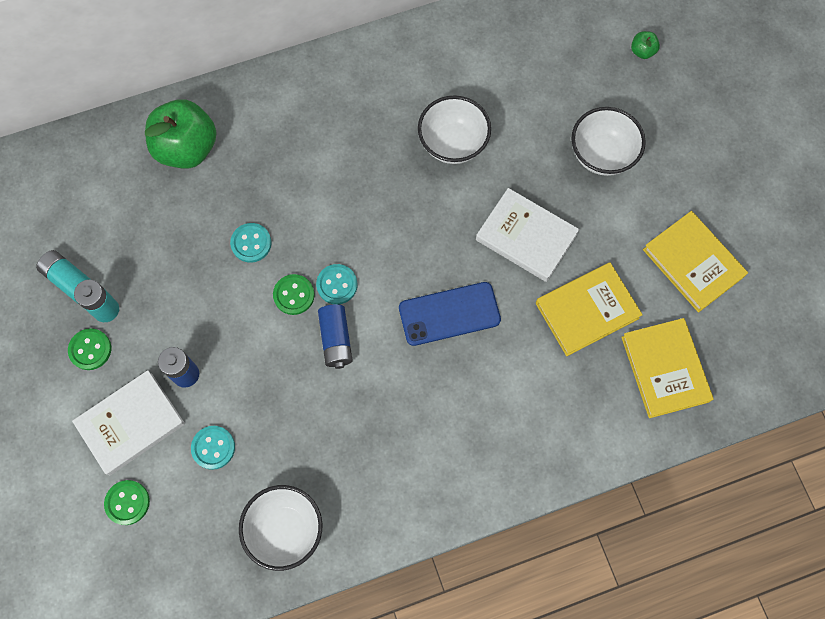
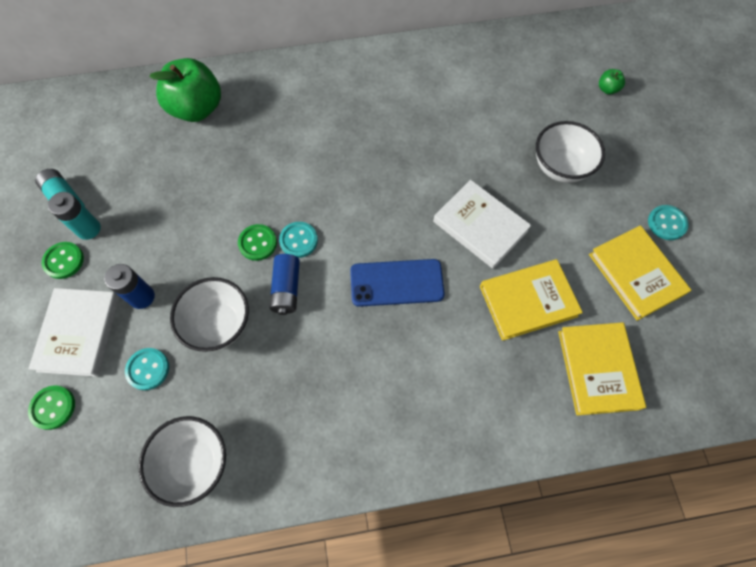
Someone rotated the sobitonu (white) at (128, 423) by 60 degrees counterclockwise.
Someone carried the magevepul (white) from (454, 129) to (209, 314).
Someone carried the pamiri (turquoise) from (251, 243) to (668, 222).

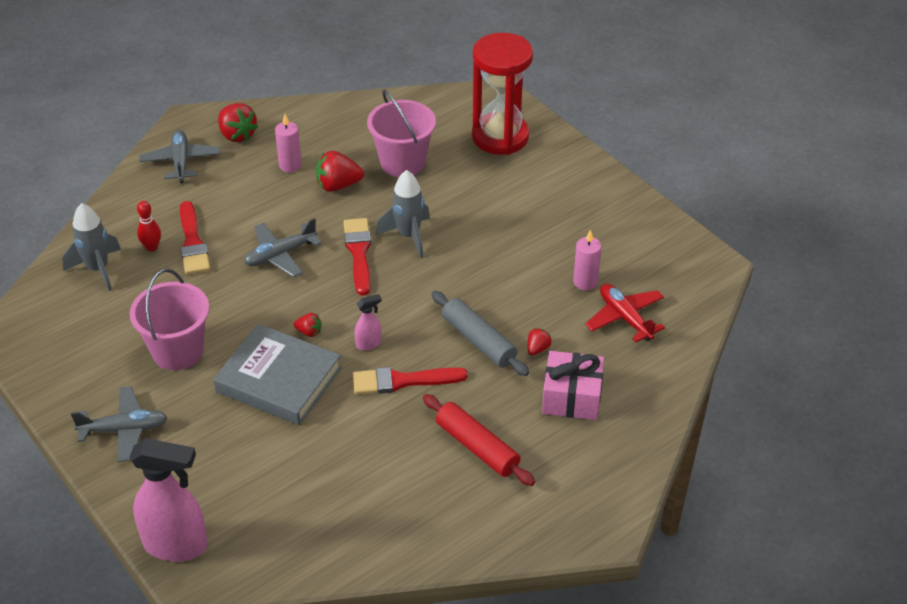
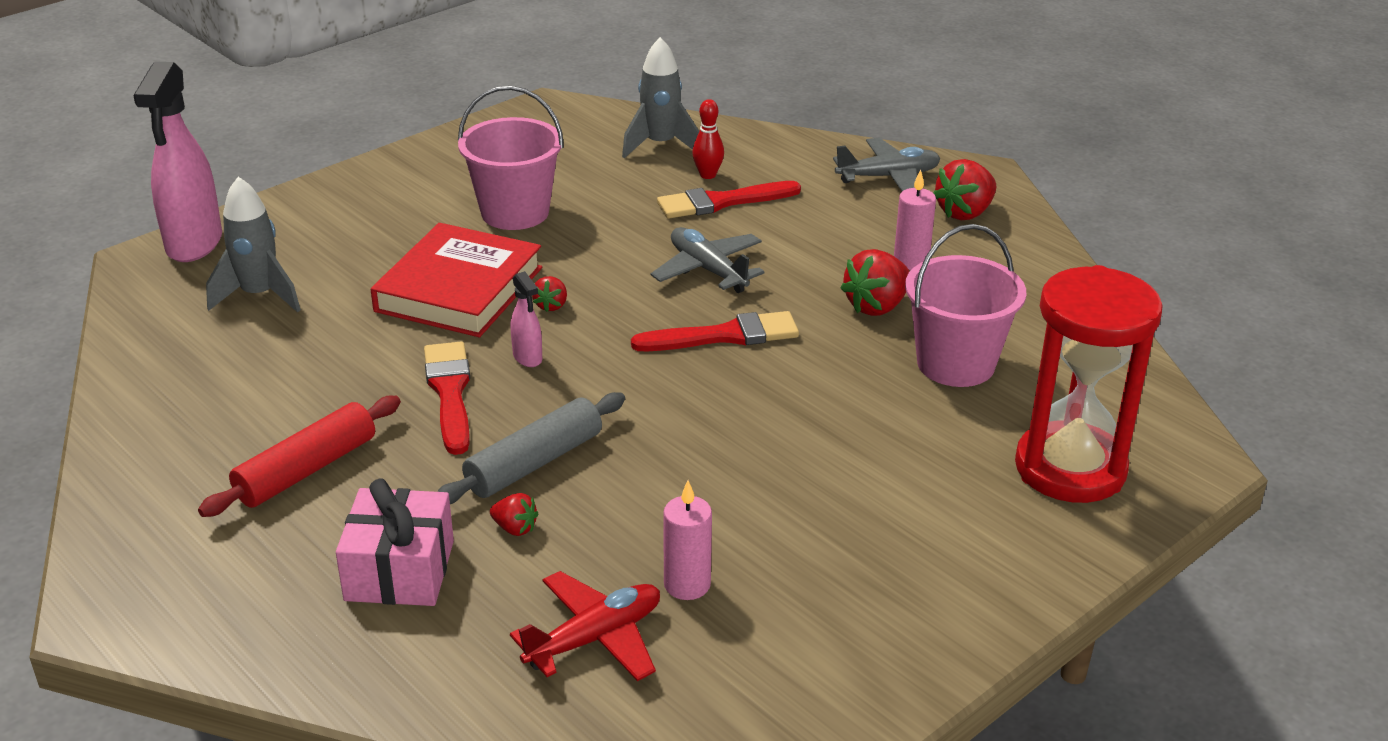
Someone carried the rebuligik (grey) from (402, 214) to (253, 244).
Someone repainted the sobitonu (grey) at (277, 374), which became the sobitonu (red) at (456, 280).
Someone rotated the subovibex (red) at (340, 171) by 120 degrees counterclockwise.
Someone took away the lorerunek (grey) at (119, 424).

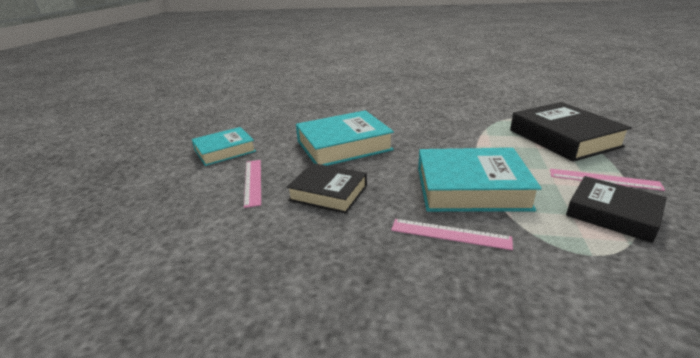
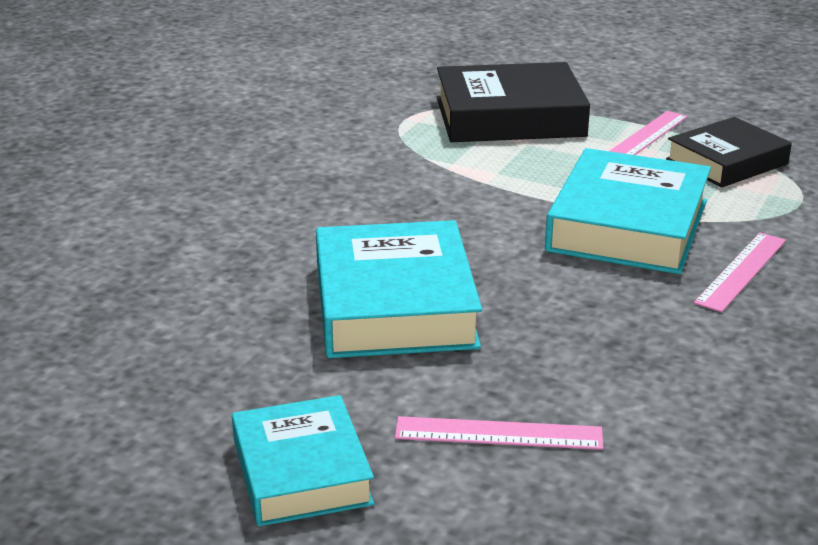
Someone took away the sobitonu (black) at (326, 188).

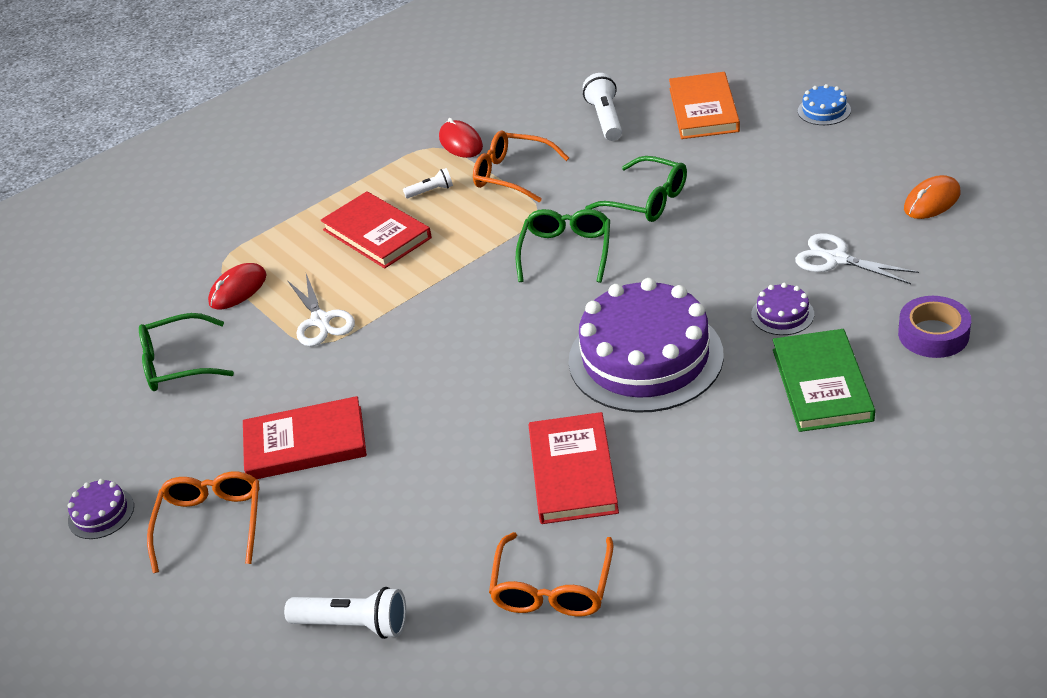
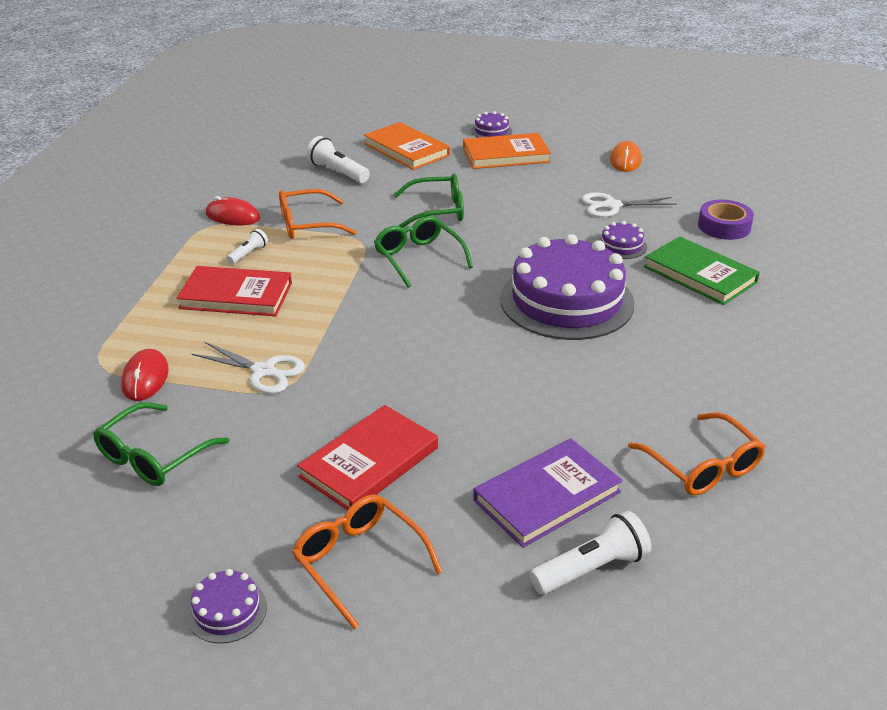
Someone put down the sobitonu (orange) at (507, 151).
Someone repainted the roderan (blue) at (824, 104), which became the roderan (purple) at (491, 124).
Someone put down the sobitonu (purple) at (548, 493).
Someone took away the sobitonu (red) at (574, 468).

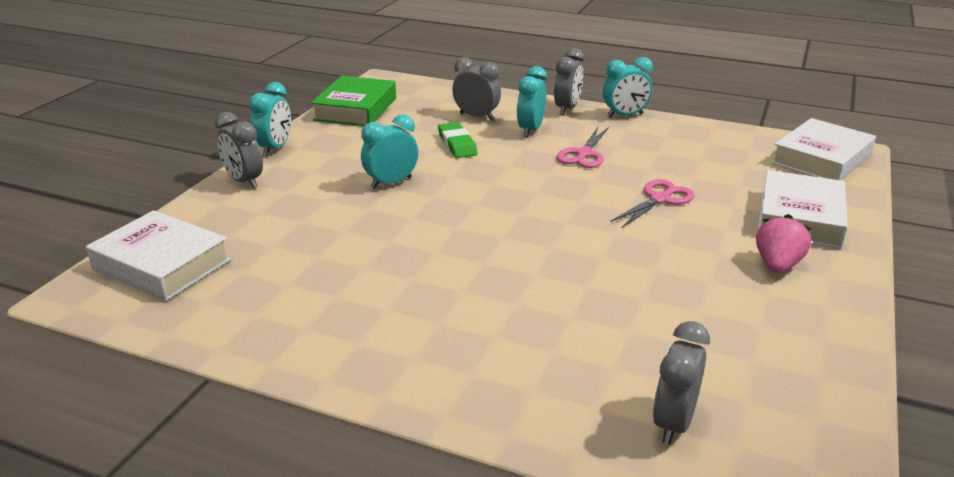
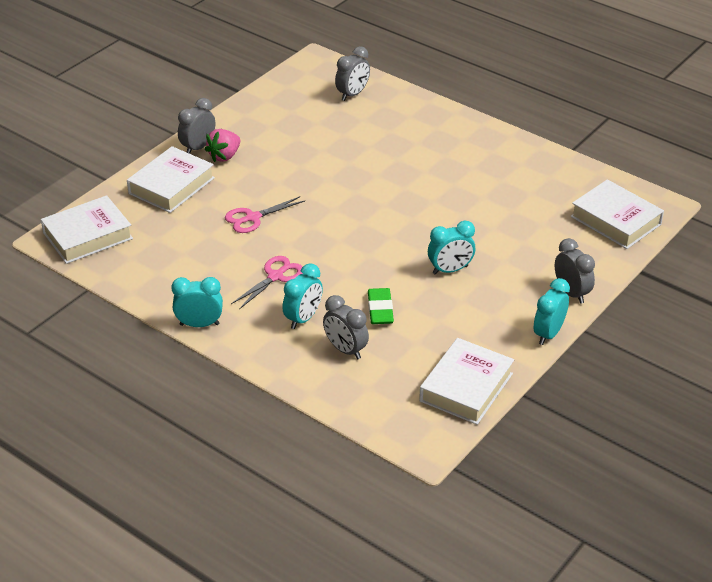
Someone carried the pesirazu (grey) from (569, 81) to (196, 126).
Someone repainted the sobitonu (green) at (353, 101), which became the sobitonu (white) at (466, 381).

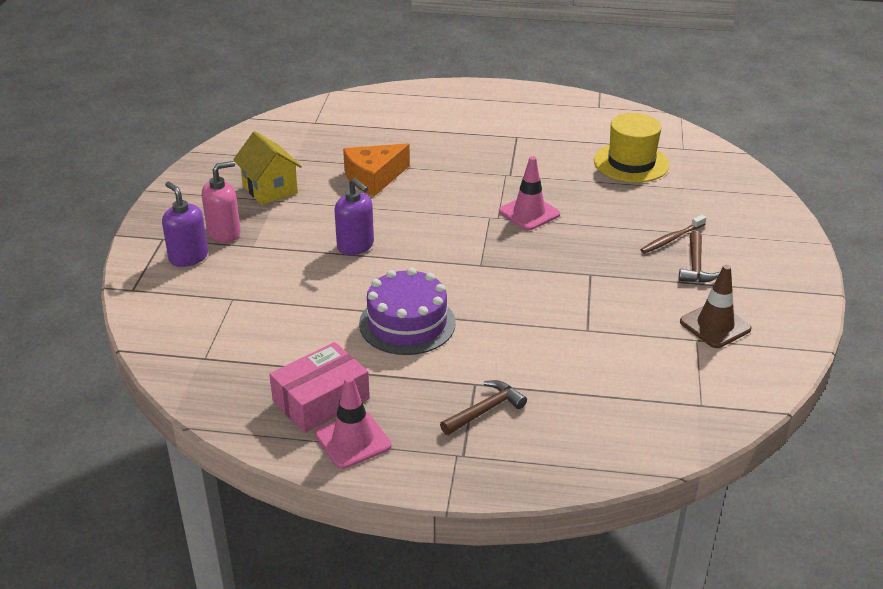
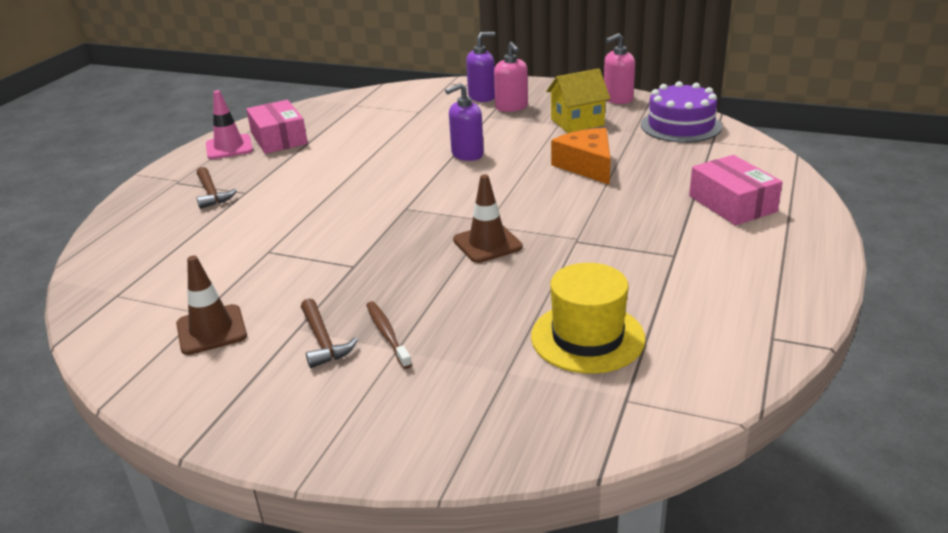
Someone rotated the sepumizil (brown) at (699, 257) by 135 degrees counterclockwise.
Someone repainted the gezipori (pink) at (529, 193), which became the gezipori (brown) at (488, 218).
Someone put down the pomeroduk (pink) at (619, 68).
Someone carried the roderan (purple) from (407, 311) to (681, 111).
Someone put down the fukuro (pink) at (736, 190).

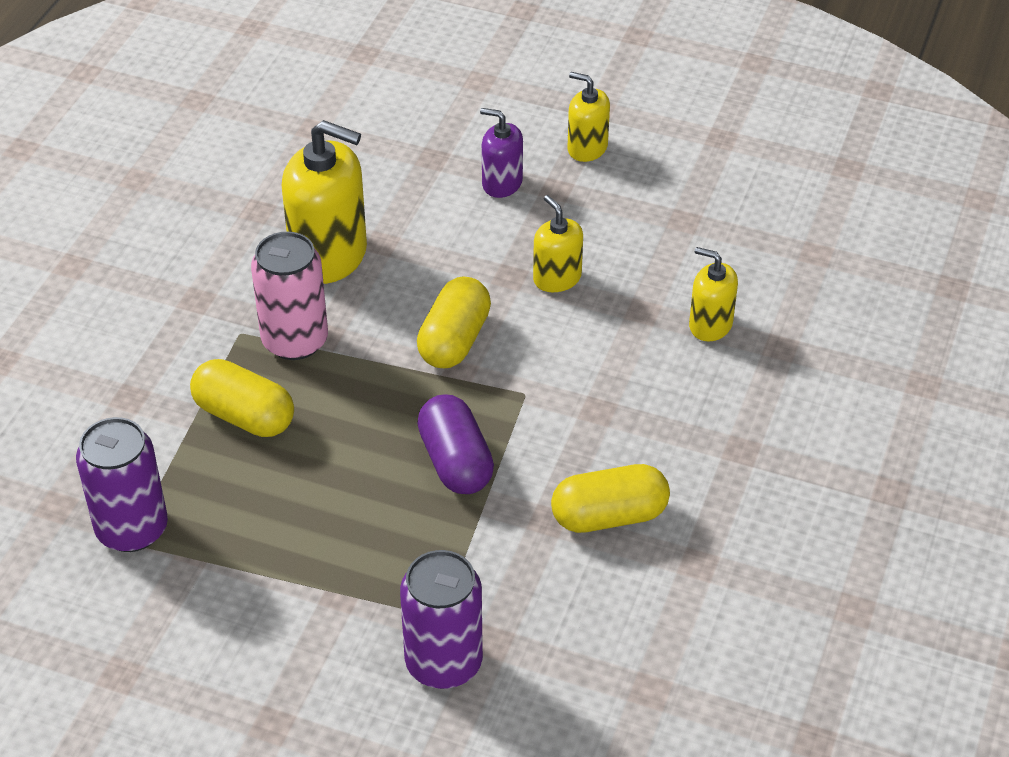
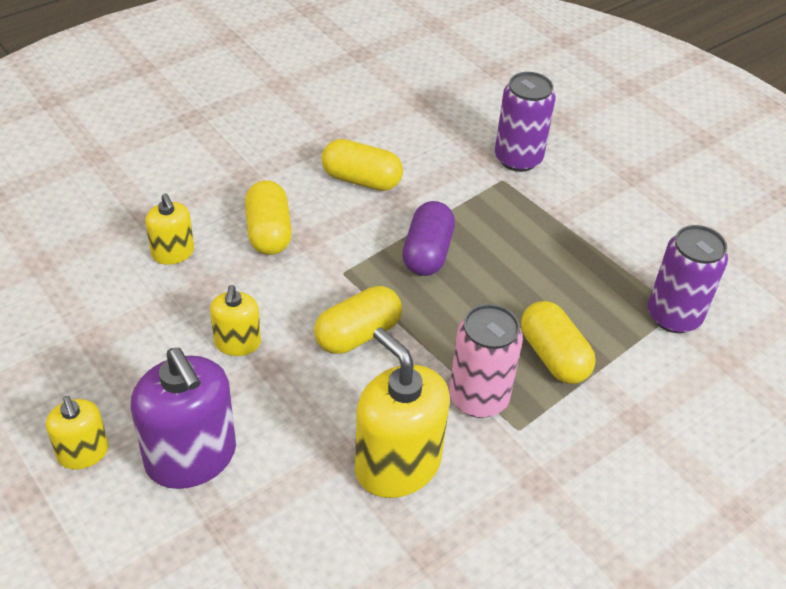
Someone scaled the pomeroduk (purple) at (501, 153) by 1.83.
Someone put down the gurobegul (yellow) at (268, 217).

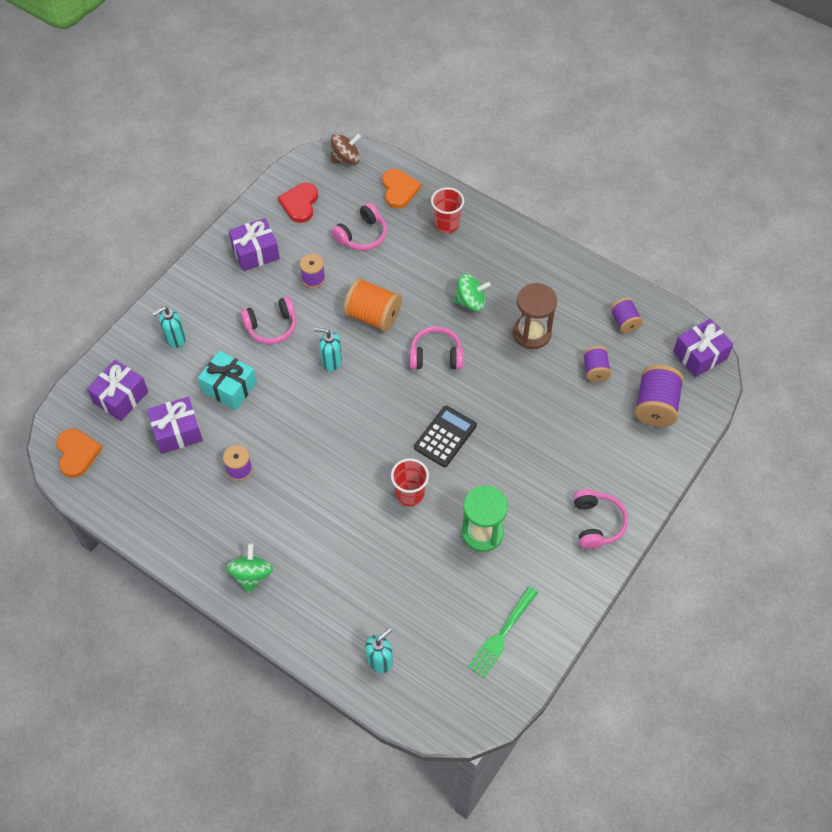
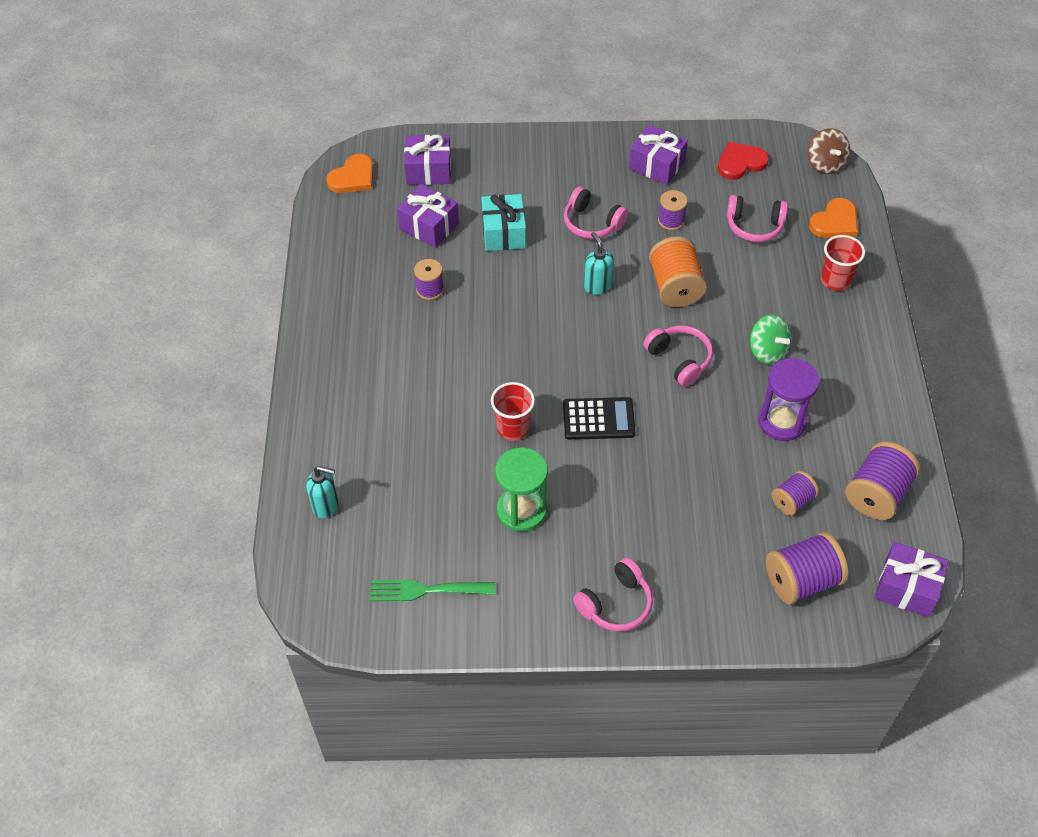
Someone repainted the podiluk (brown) at (535, 316), which became the podiluk (purple) at (789, 399).
Someone rotated the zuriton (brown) at (345, 148) by 45 degrees clockwise.
Someone scaled the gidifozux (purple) at (626, 315) by 1.68.
Someone took away the pomeroduk (turquoise) at (169, 327).
Someone took away the zuriton (green) at (249, 568).

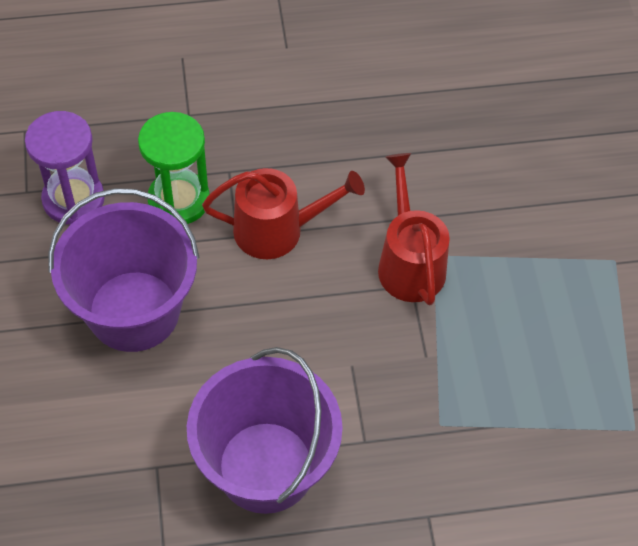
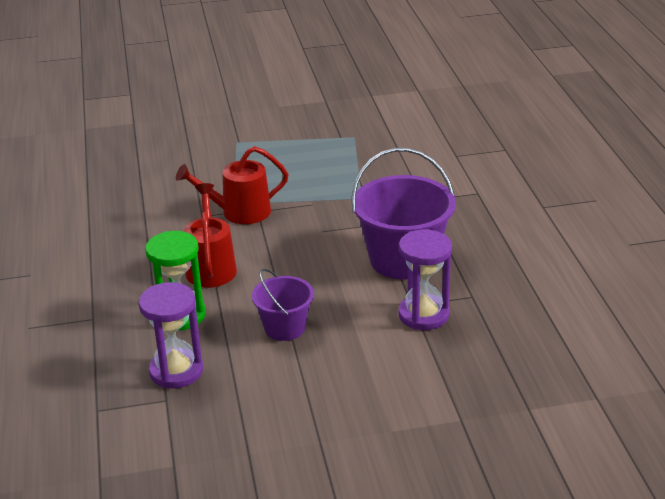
Someone scaled the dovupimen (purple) at (124, 270) by 0.57.
Someone put down the podiluk (purple) at (425, 279).

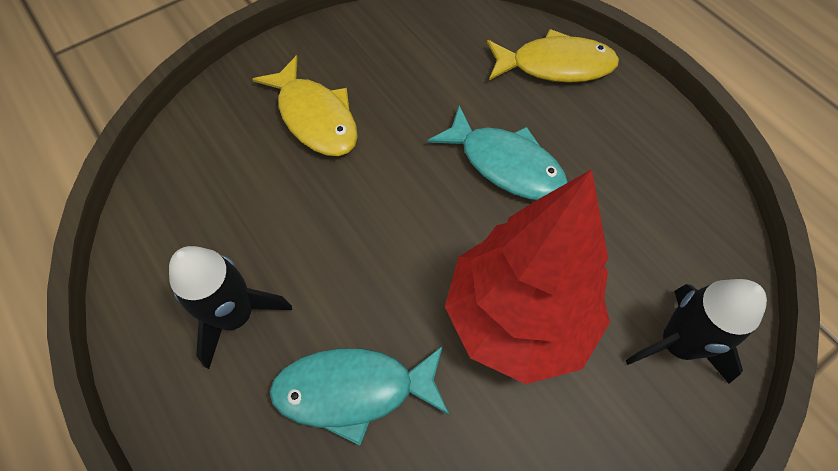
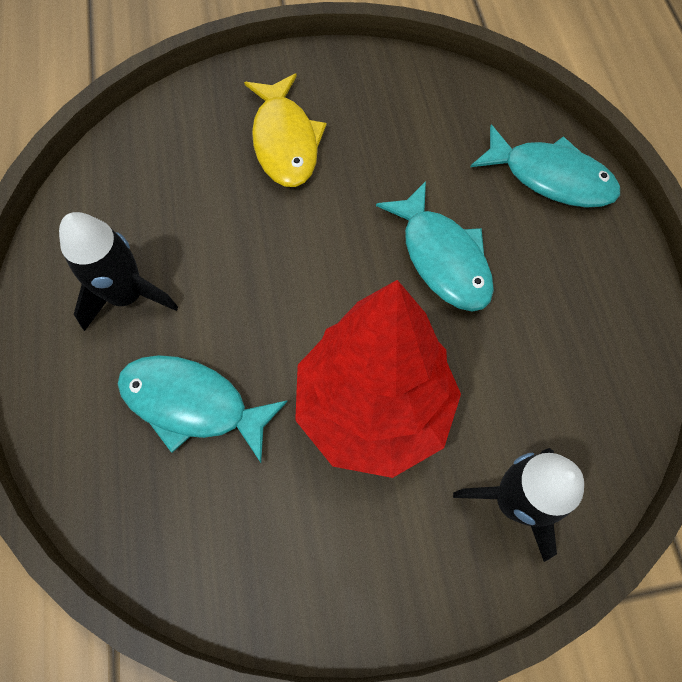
Someone repainted the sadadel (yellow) at (553, 56), which became the sadadel (turquoise) at (545, 166).

